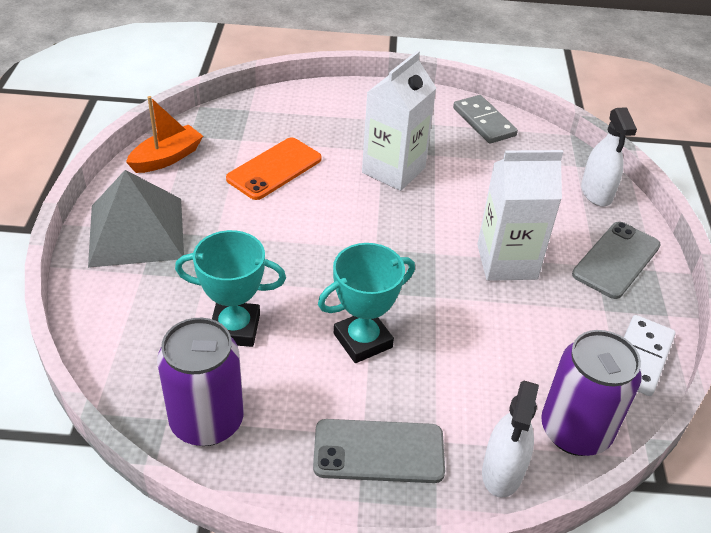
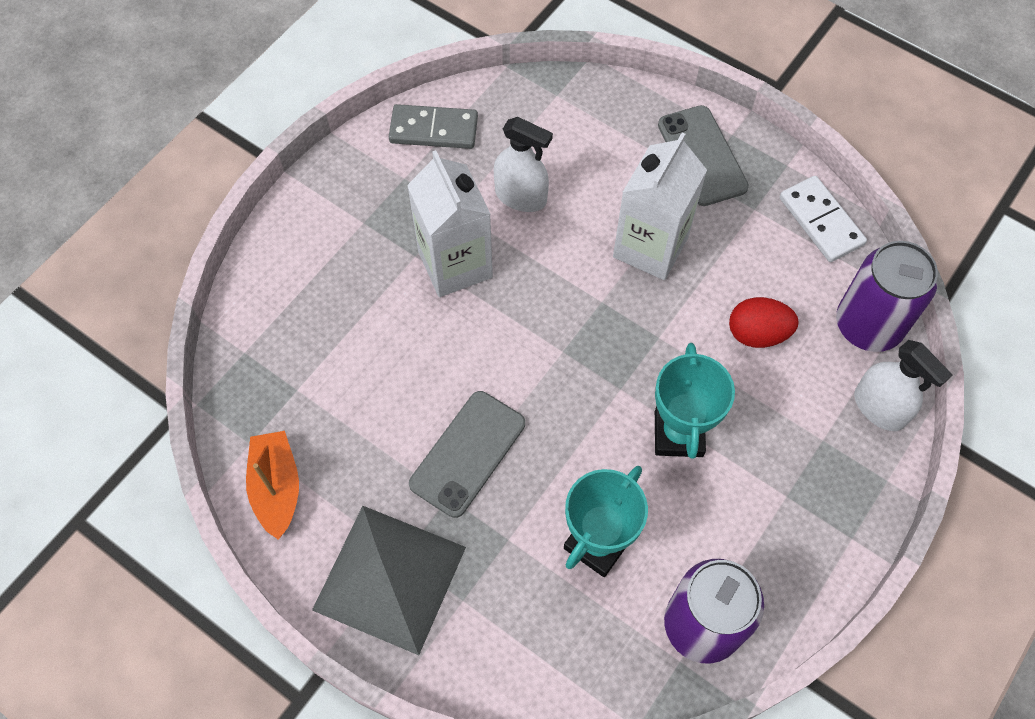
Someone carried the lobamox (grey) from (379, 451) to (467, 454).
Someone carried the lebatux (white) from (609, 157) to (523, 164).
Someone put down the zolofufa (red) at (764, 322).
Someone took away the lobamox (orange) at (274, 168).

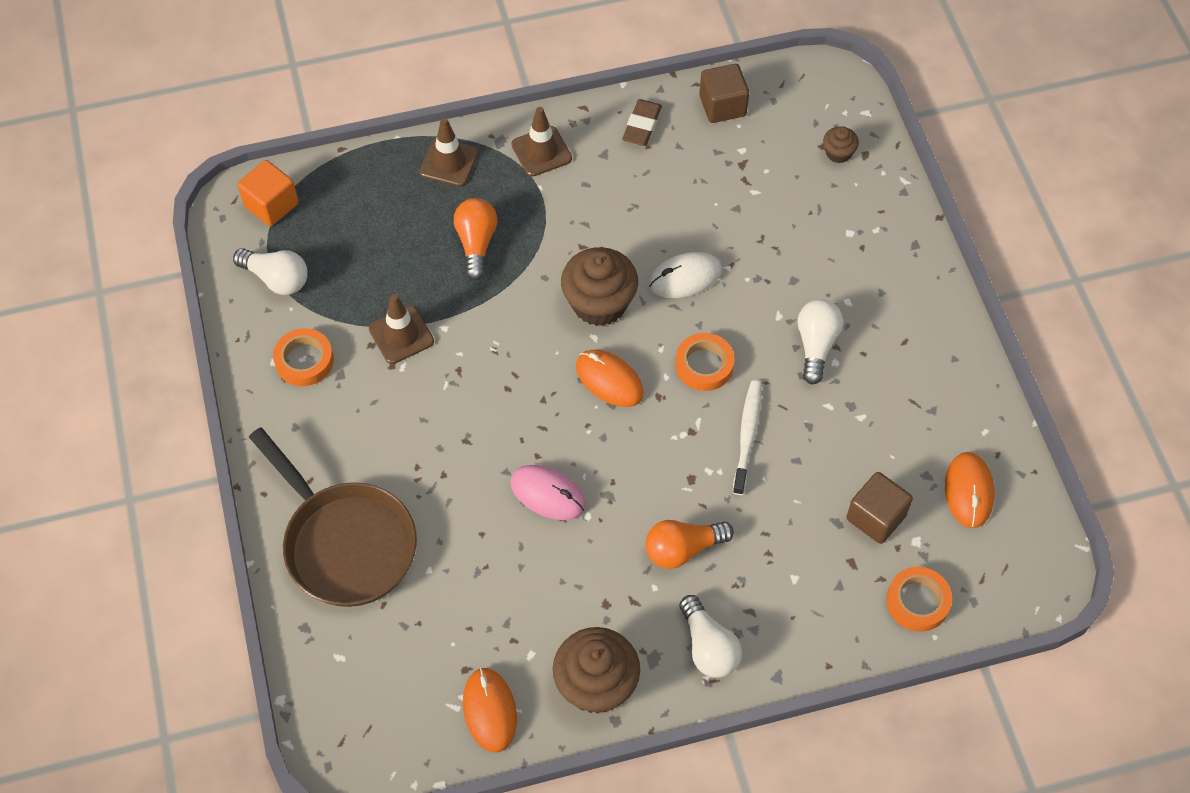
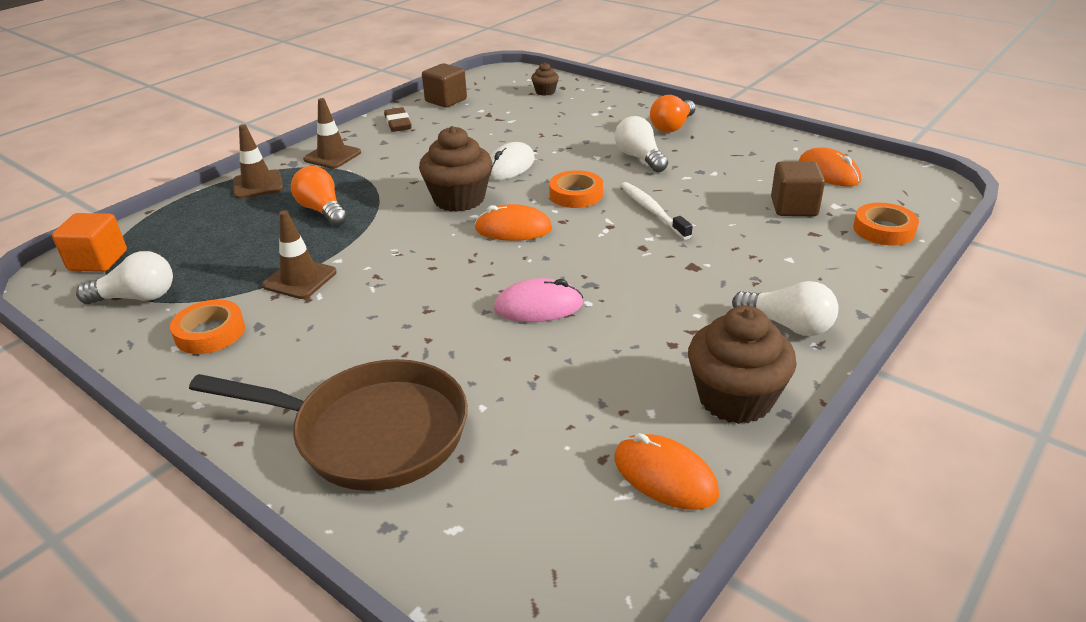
Someone carried the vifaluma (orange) from (690, 544) to (673, 114).

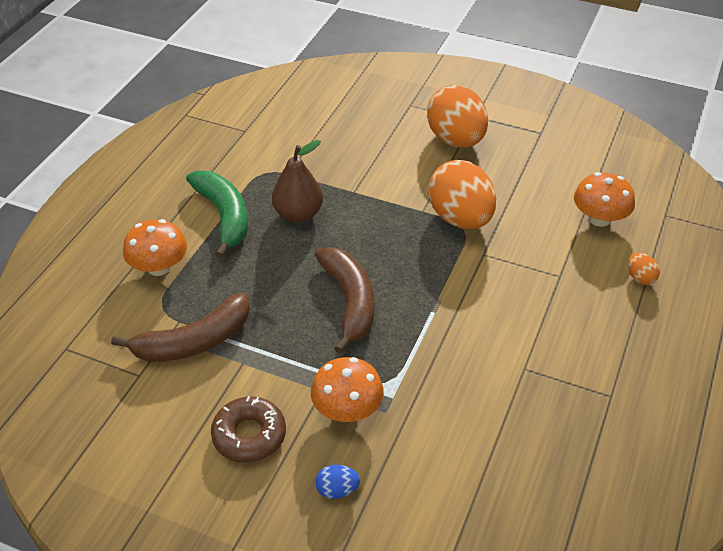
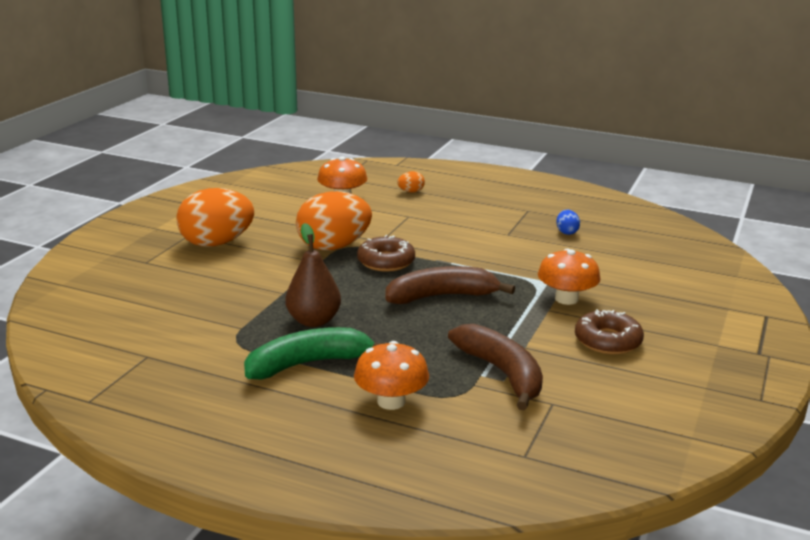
Someone put down the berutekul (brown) at (386, 253).
Someone carried the zolofufa (blue) from (337, 482) to (568, 222).

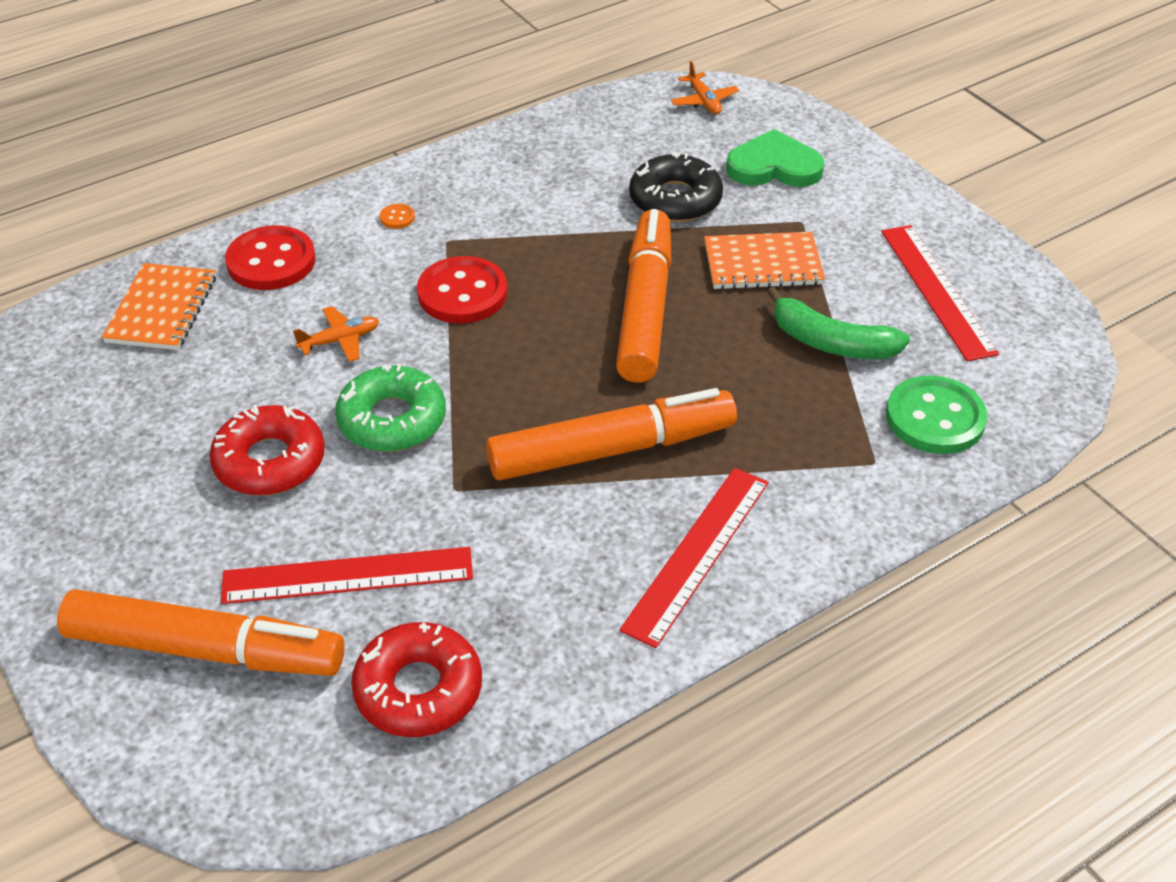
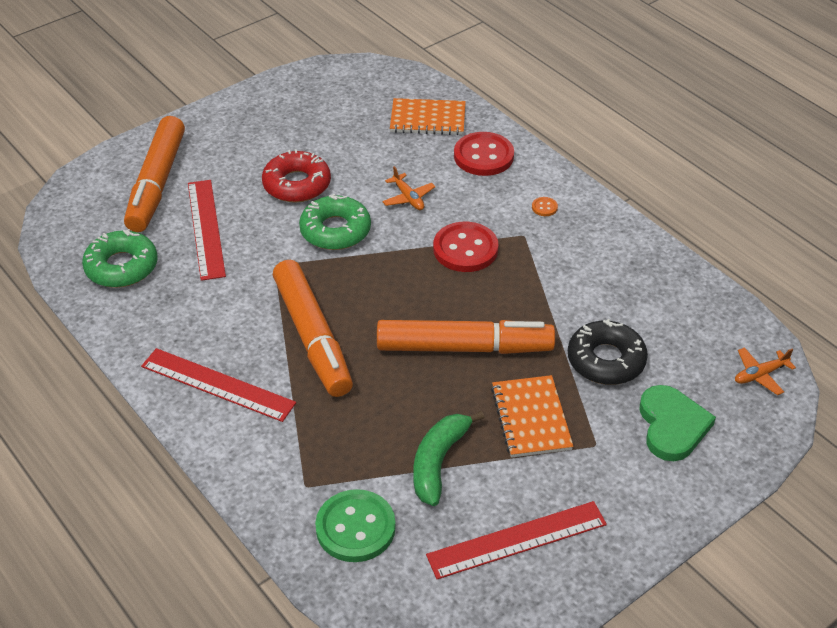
Someone repainted the berutekul (red) at (416, 679), which became the berutekul (green) at (120, 258).

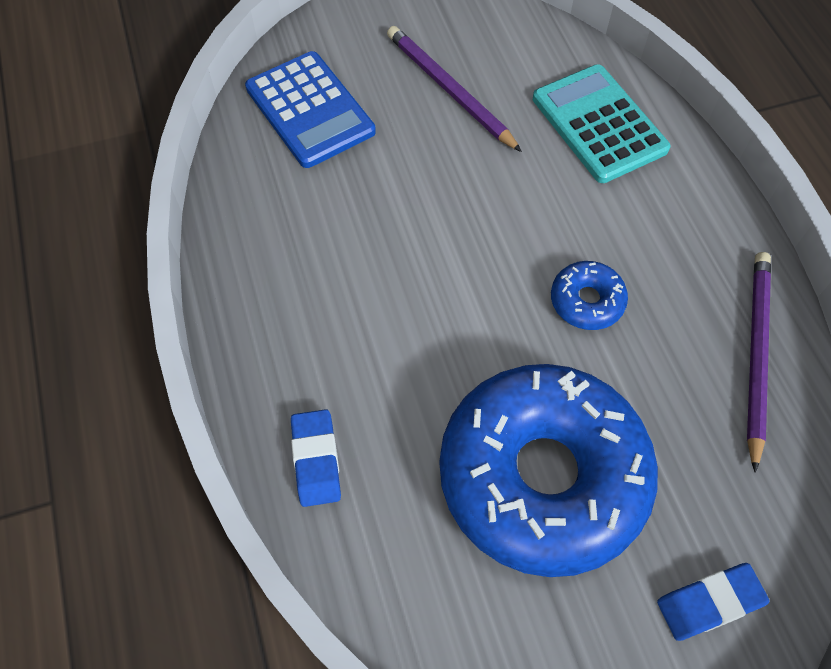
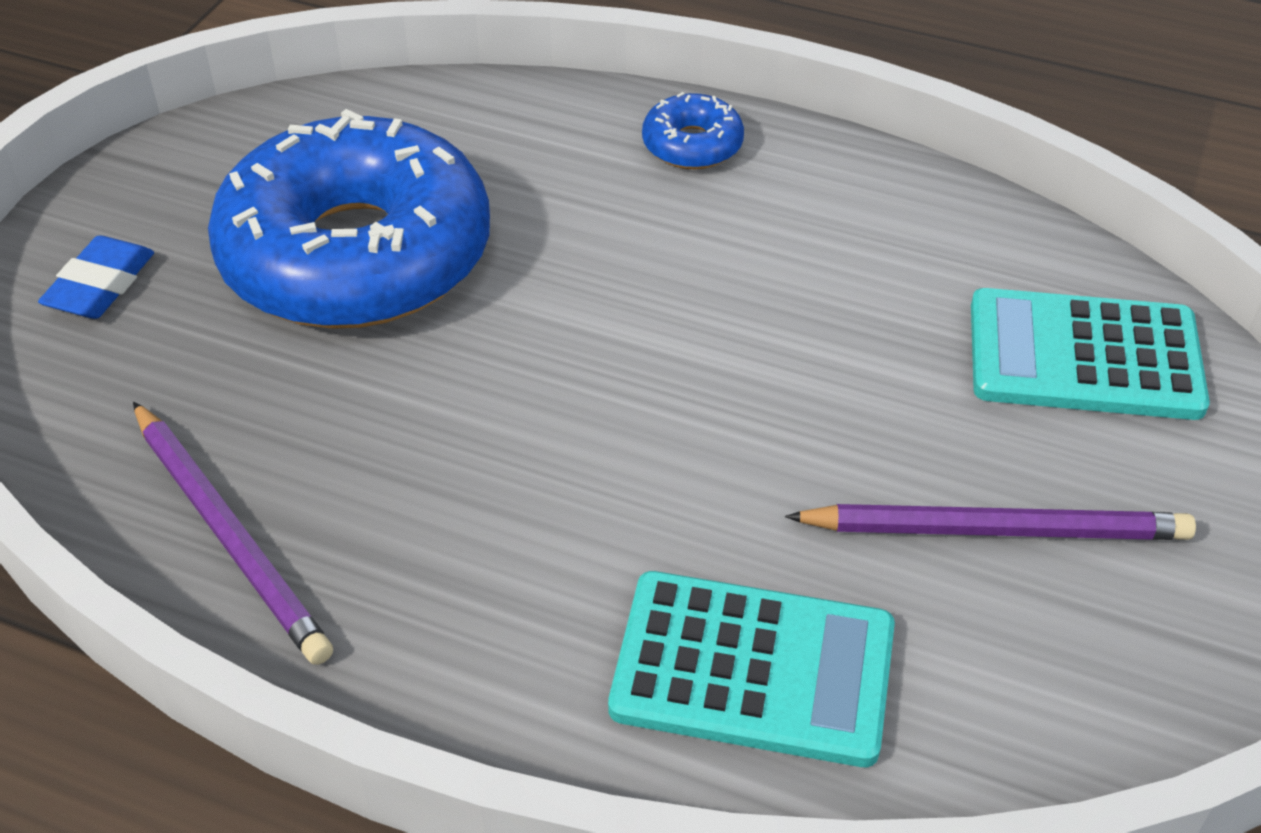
Someone carried the berutekul (blue) from (589, 295) to (693, 130).
Someone repainted the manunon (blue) at (310, 109), which became the manunon (turquoise) at (1090, 354).
Someone took away the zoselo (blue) at (316, 458).

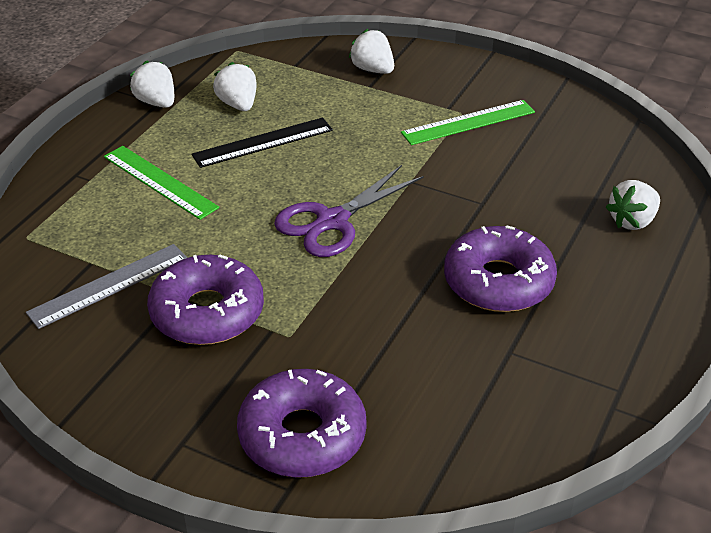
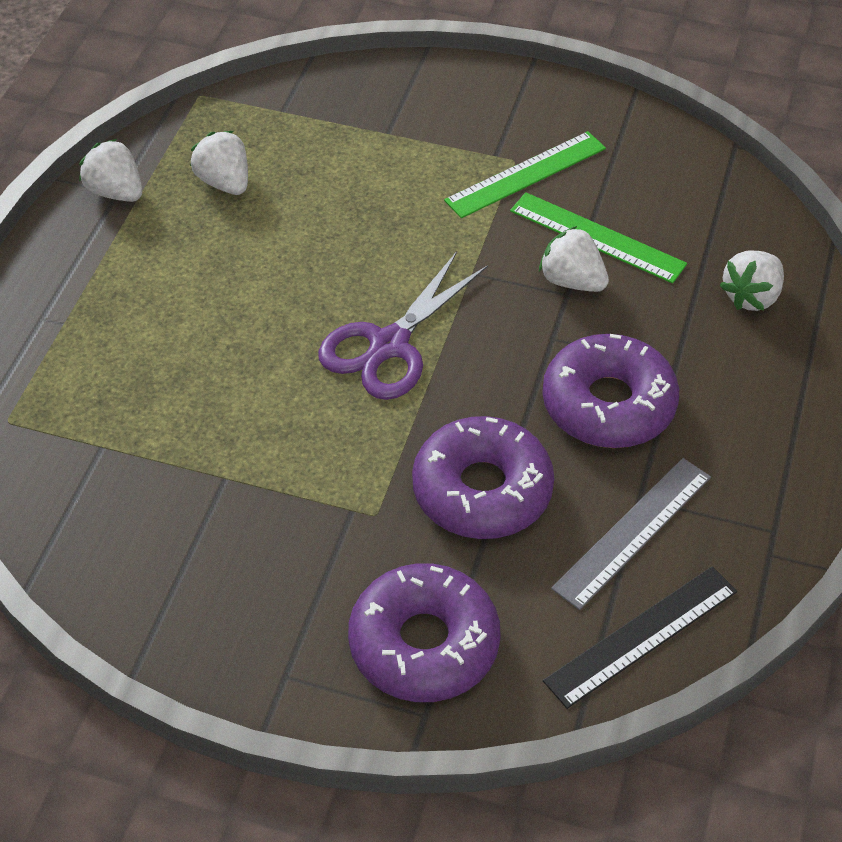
Someone carried the berutekul (purple) from (205, 300) to (483, 477).
Someone carried the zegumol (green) from (161, 183) to (598, 238).
Someone carried the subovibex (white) from (371, 51) to (574, 259).
Someone carried the zegumol (black) from (262, 142) to (640, 637).
Someone carried the zegumol (grey) from (106, 286) to (631, 534).

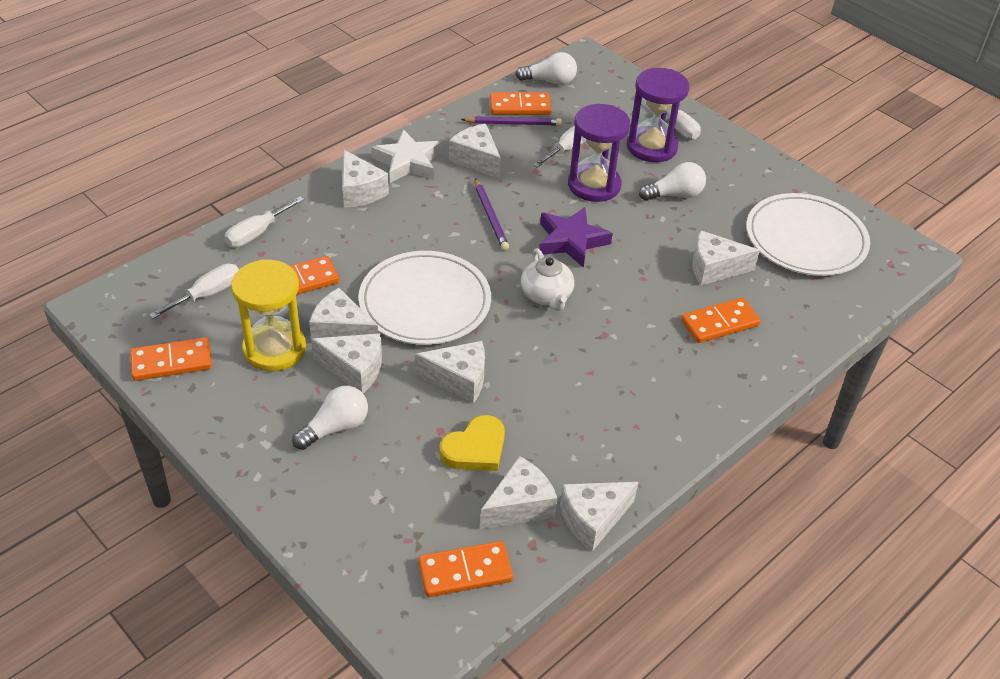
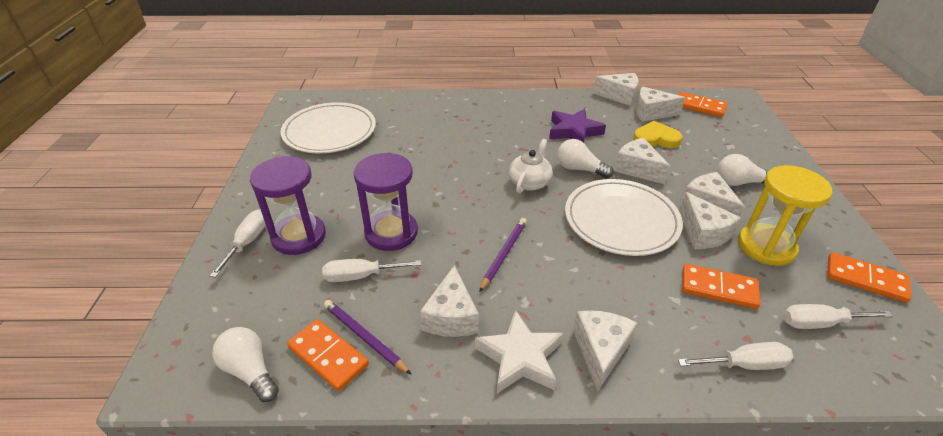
Someone carried the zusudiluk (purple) from (576, 237) to (577, 126).
Someone carried the vifaluma (white) from (672, 181) to (585, 158).
Someone took away the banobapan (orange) at (721, 320).
Someone took away the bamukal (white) at (726, 257).

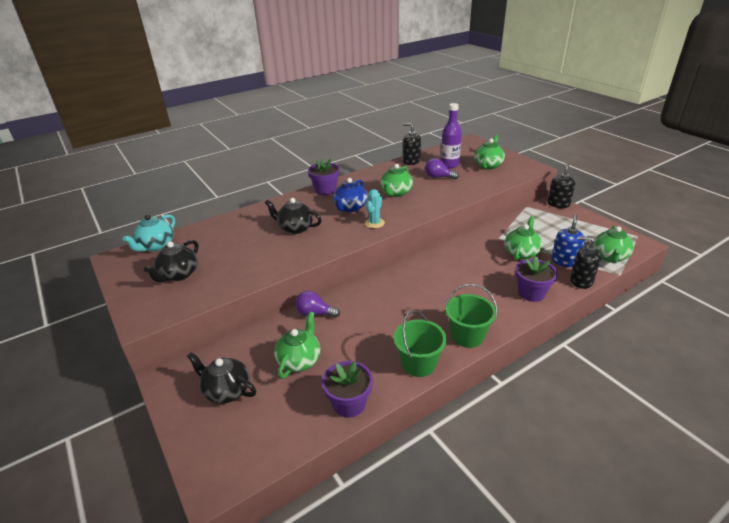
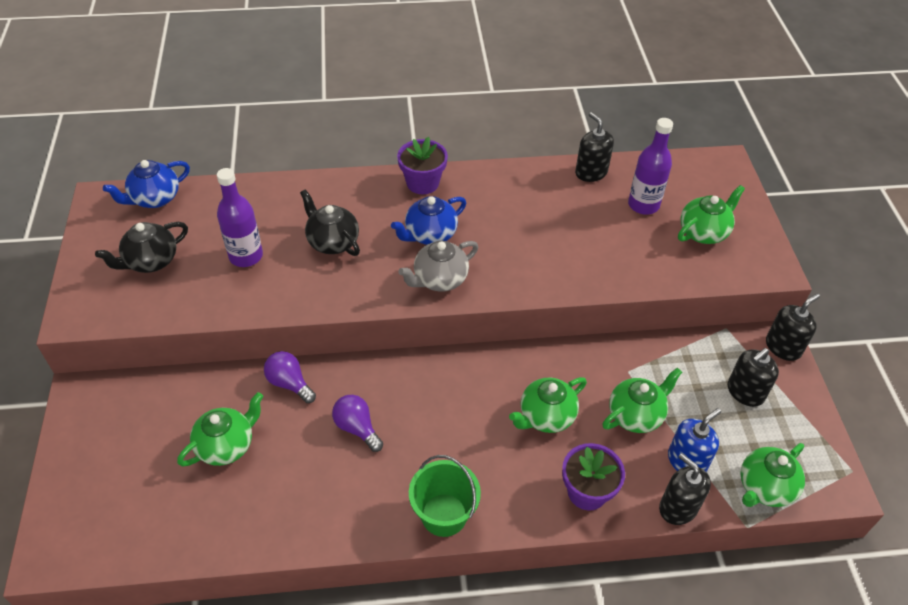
Someone repainted the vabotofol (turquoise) at (149, 233), which became the vabotofol (blue) at (146, 184).
Someone put down the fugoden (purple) at (240, 217).
Someone carried the vifaluma (purple) from (442, 169) to (357, 423).
Someone swapped the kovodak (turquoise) at (375, 208) for the vabotofol (grey) at (438, 266).
Someone carried the vabotofol (green) from (396, 180) to (548, 405).
Someone put down the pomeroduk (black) at (753, 377).
Someone took away the vabotofol (black) at (221, 378).
Someone took away the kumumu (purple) at (347, 389).
Someone took away the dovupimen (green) at (420, 344).

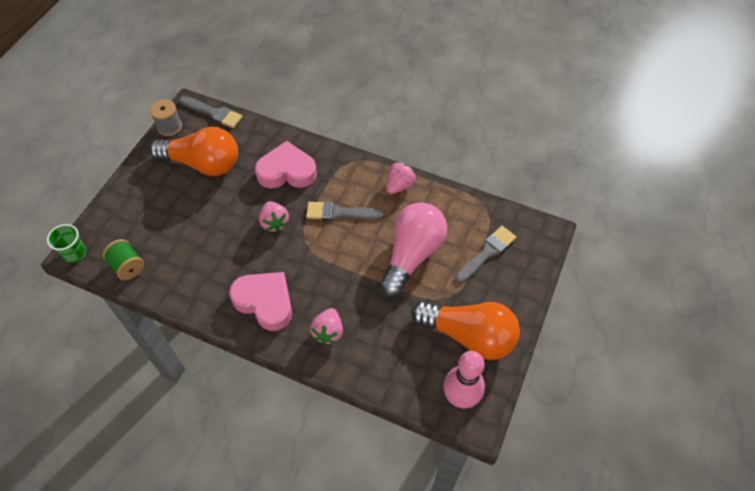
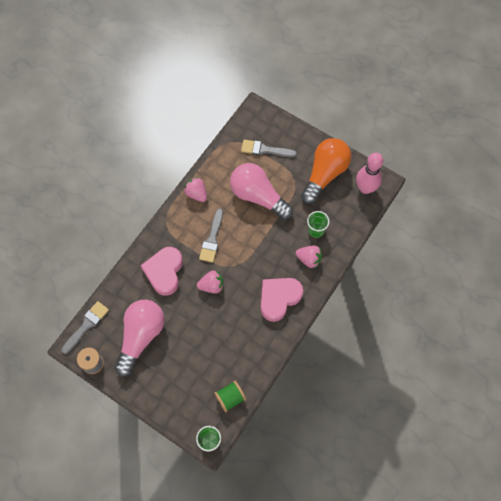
Someone repainted the vifaluma (orange) at (194, 151), which became the vifaluma (pink) at (140, 338).
Someone rotated the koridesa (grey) at (485, 254) by 45 degrees counterclockwise.
Someone put down the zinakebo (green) at (318, 224).

